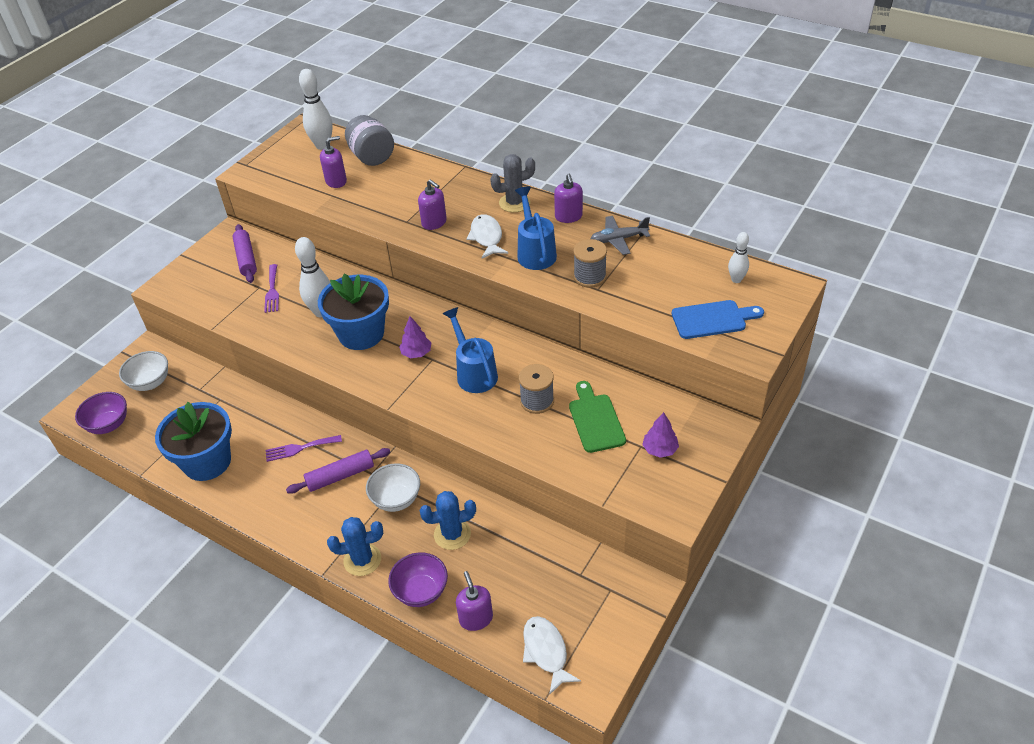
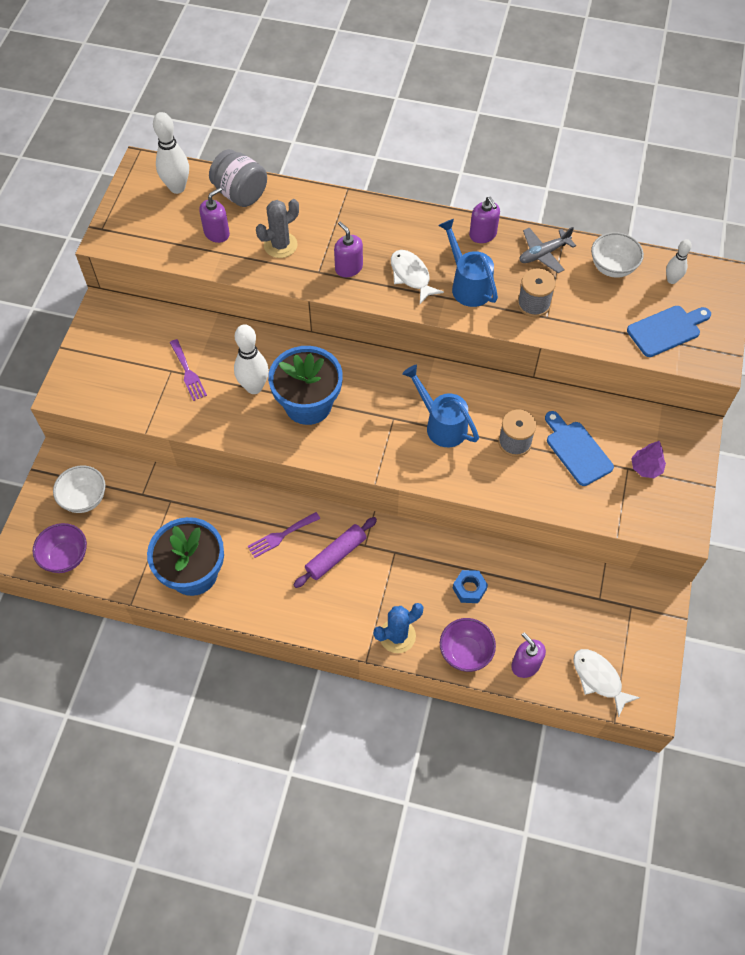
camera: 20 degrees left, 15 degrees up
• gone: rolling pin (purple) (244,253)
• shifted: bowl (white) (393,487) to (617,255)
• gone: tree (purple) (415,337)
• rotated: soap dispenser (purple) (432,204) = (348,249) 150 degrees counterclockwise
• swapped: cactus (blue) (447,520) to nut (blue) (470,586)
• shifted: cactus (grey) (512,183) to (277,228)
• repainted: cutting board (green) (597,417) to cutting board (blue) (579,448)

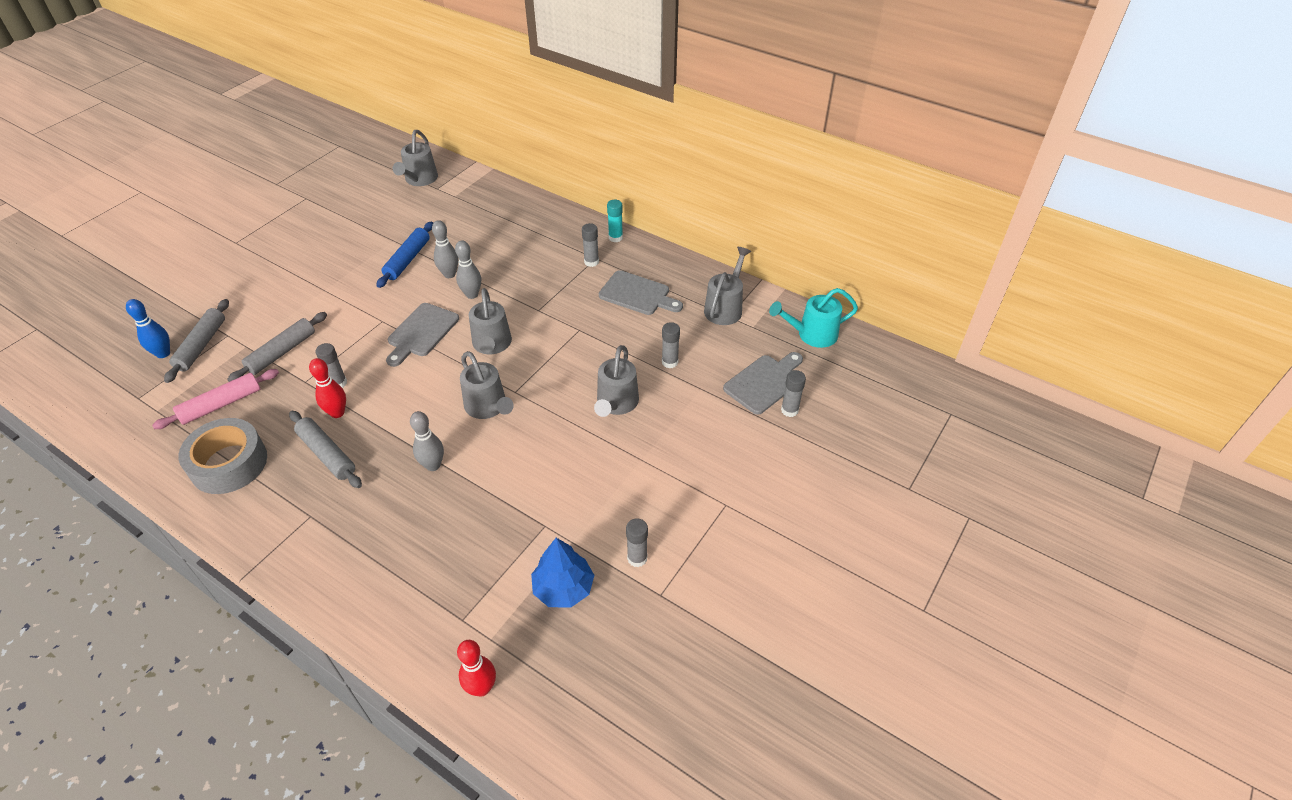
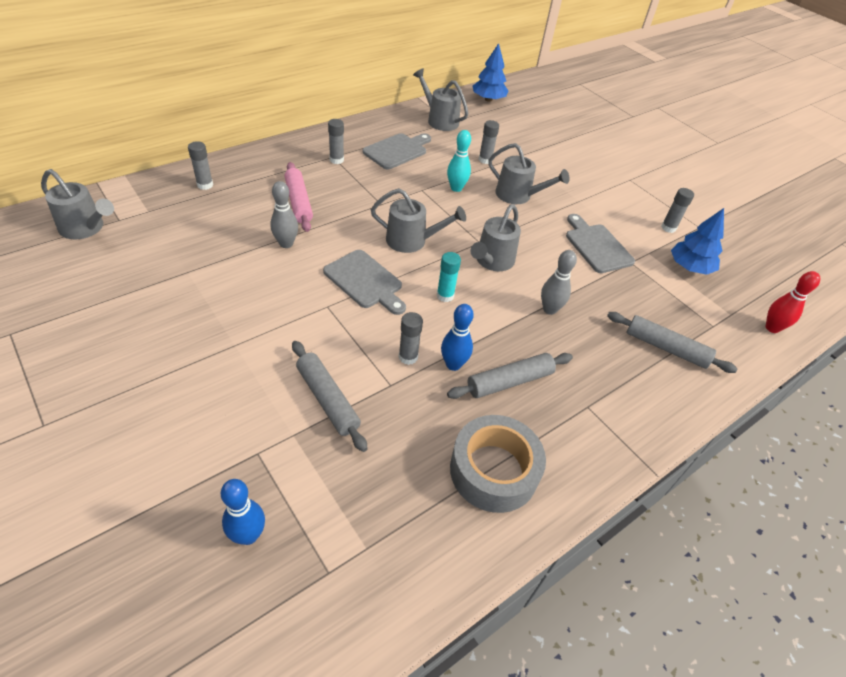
camera: 75 degrees left, 0 degrees up
• shifted: rolling pin (pink) (215,399) to (298,197)
• shifted: rolling pin (grey) (196,341) to (672,342)
• repainted: bowling pin (red) (327,388) to bowling pin (blue) (457,337)
• gone: rolling pin (blue) (404,255)
• gone: bowling pin (grey) (468,269)
• rotated: watering can (grey) (487,385) = (495,237) 135 degrees clockwise
• shifted: glue stick (turquoise) (615,221) to (449,277)
• shifted: cutting board (grey) (763,383) to (600,243)
• swapped: watering can (turquoise) (813,318) to tree (blue) (490,72)
• shifted: glue stick (grey) (793,393) to (200,165)
• new: bowling pin (turquoise) (459,161)

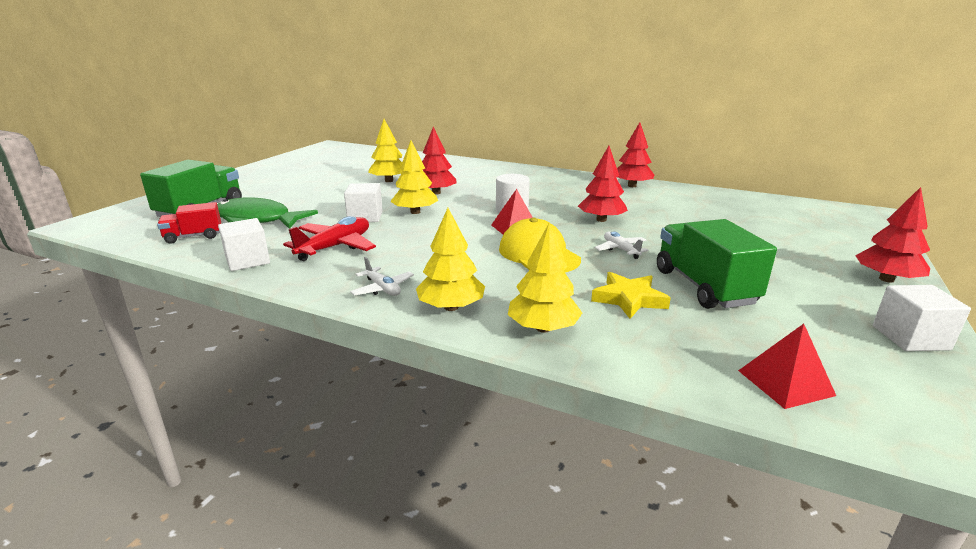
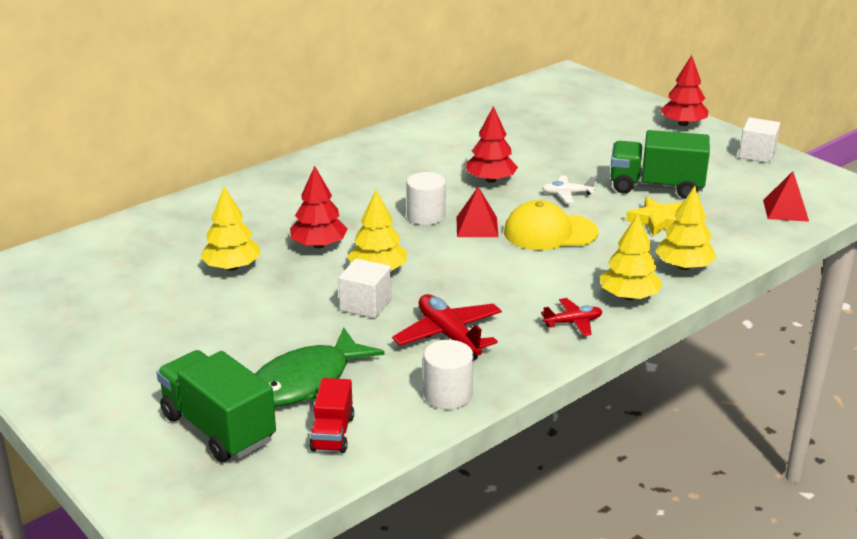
camera: 65 degrees left, 5 degrees up
• swapped: cube (white) (244,244) to cylinder (white) (448,374)
• repainted: plane (white) (382,276) to plane (red) (572,317)
• gone: tree (red) (635,154)

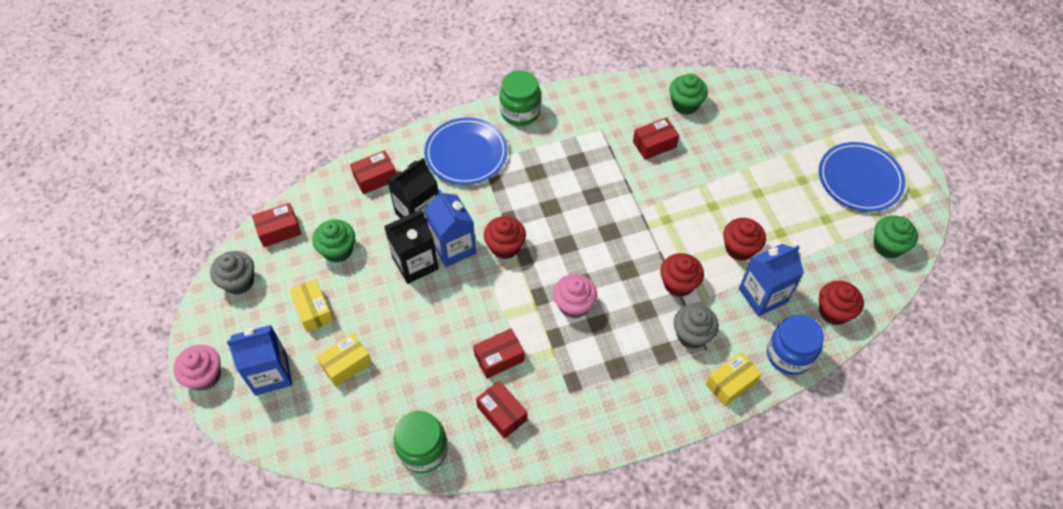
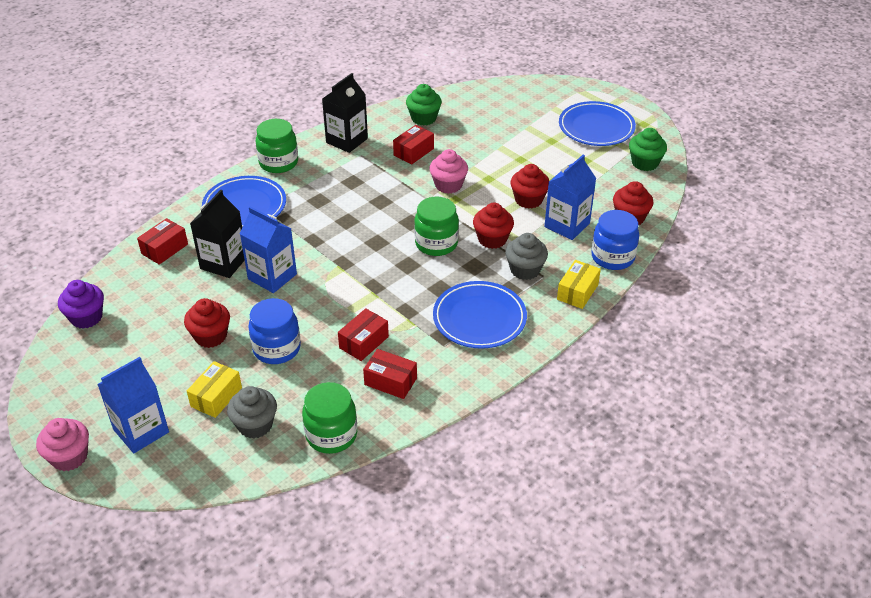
camera: 25 degrees left, 15 degrees down
• shifted: cupcake (grey) (232,273) to (252,412)
• swapped: box (red) (277,225) to cupcake (purple) (81,304)
• gone: box (yellow) (311,305)
• gone: cupcake (green) (333,241)
• shifted: carton (black) (411,247) to (345,113)
• shifted: cupcake (red) (505,237) to (207,323)
• shifted: cupcake (pink) (575,296) to (449,171)
• new: jar (blue) (274,331)
• new: jar (green) (436,226)
• new: plate (blue) (480,315)

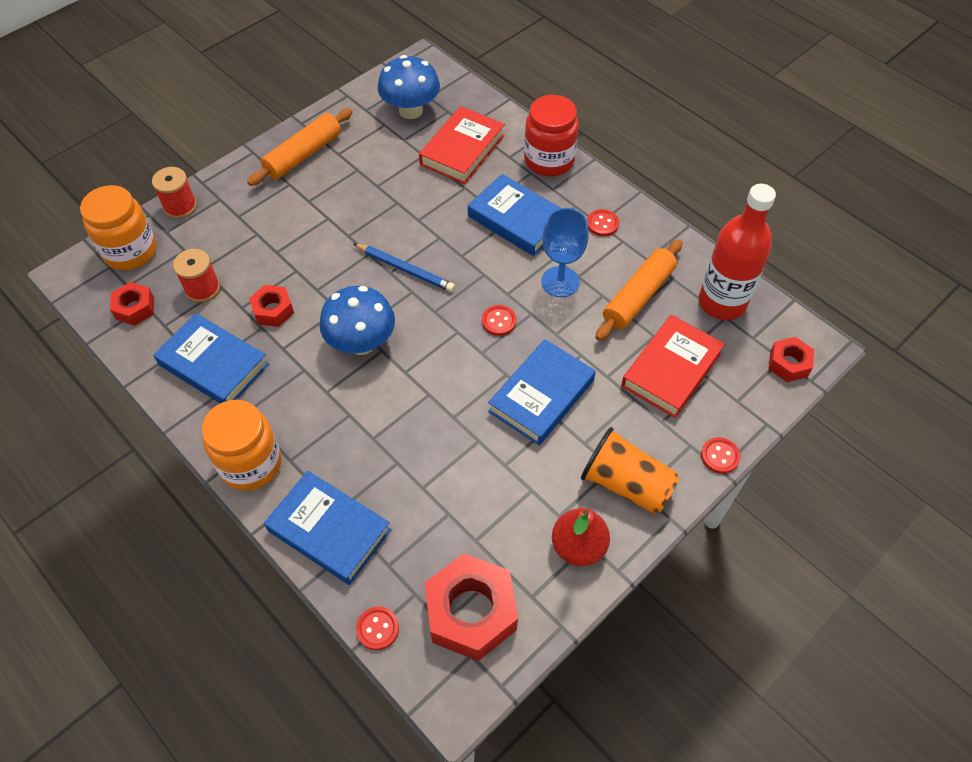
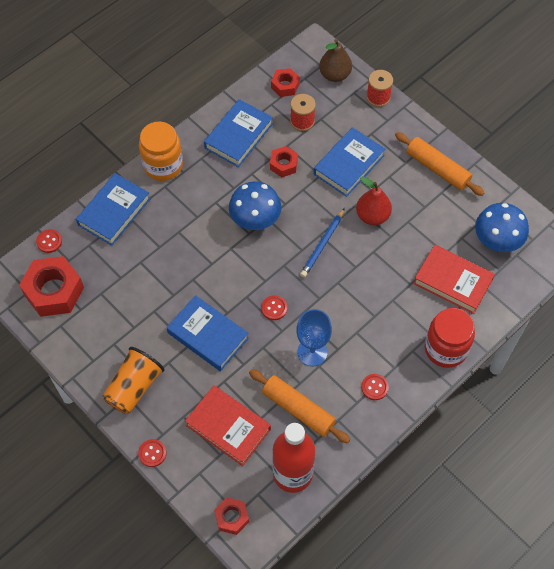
camera: 90 degrees right, 5 degrees up
• swapped: jar (orange) (118,227) to pear (brown) (335,60)
• shifted: book (blue) (514,215) to (349,162)
• shifted: pear (red) (581,537) to (374,200)

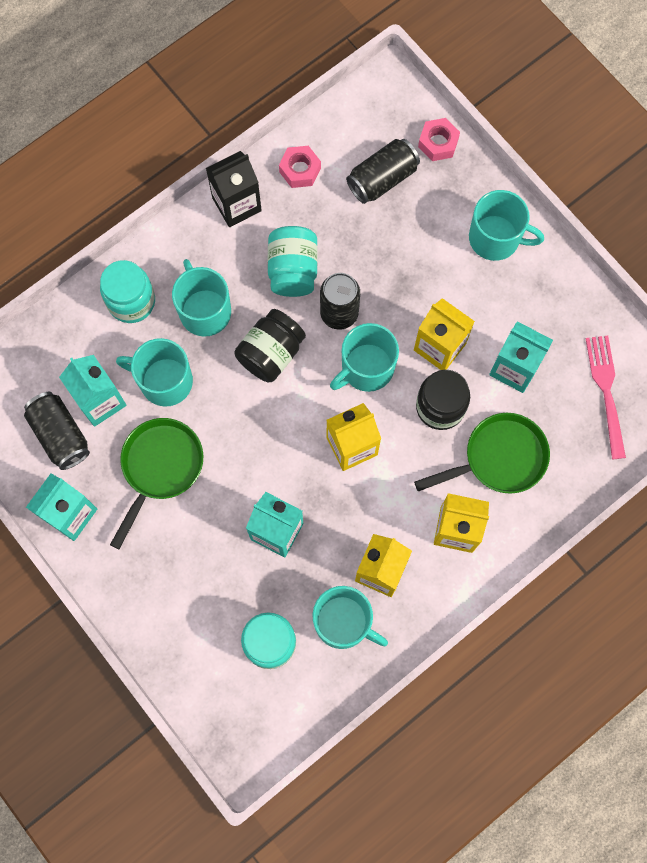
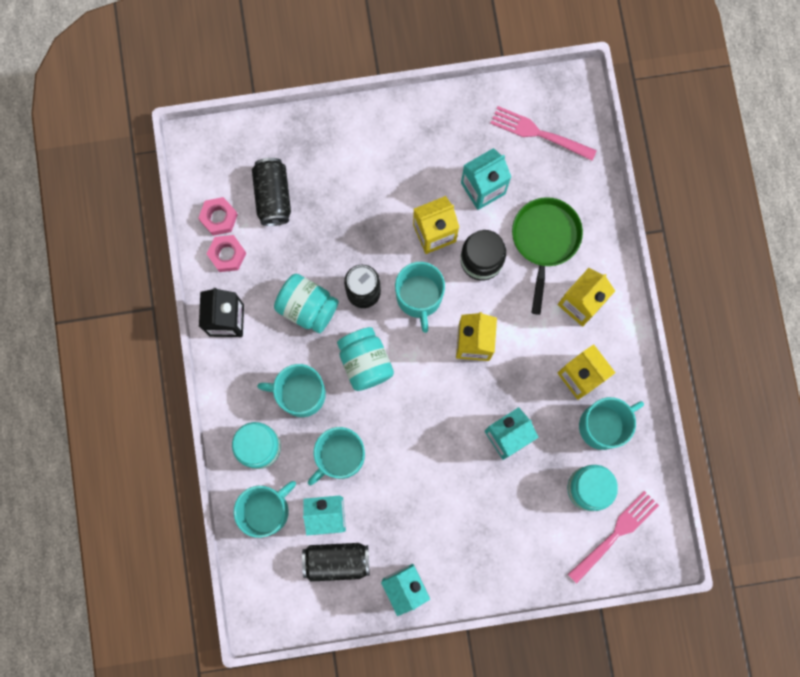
camera: 60 degrees left, 5 degrees up
• gone: pan (green) (156,483)
• repainted: jar (black) (270,345) to jar (turquoise) (365,359)
• shifted: nut (pink) (439,139) to (218,216)
• shifted: mug (turquoise) (506,225) to (265,509)
• new: fork (pink) (613,537)

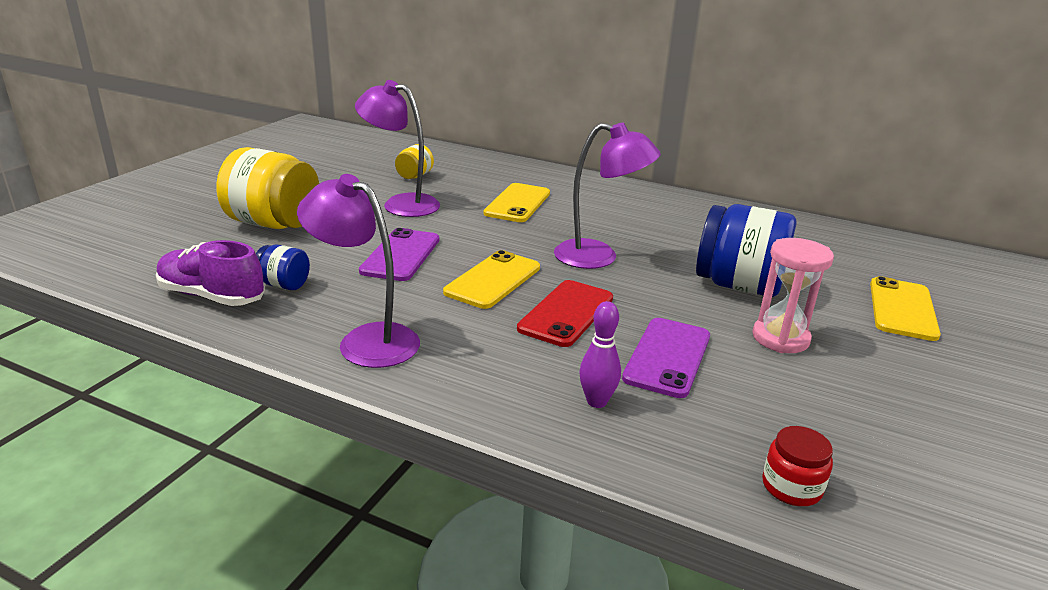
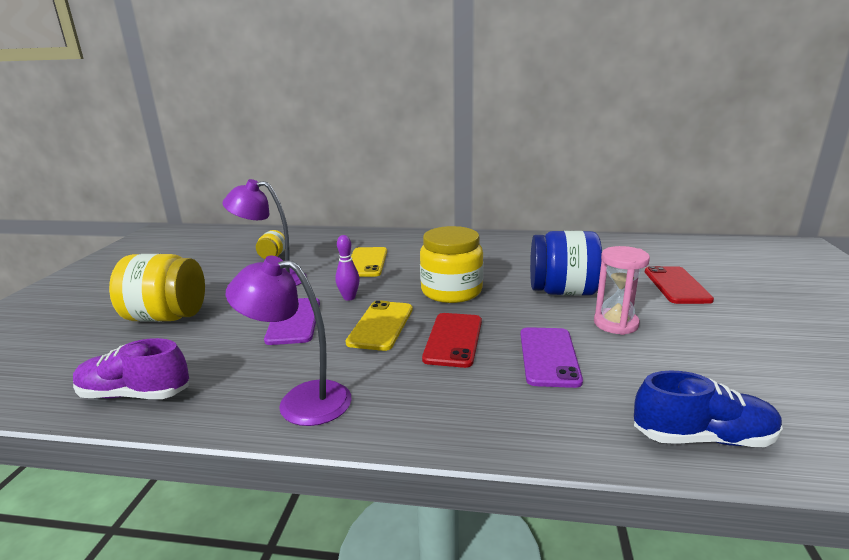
camera: 15 degrees left, 5 degrees down
• gone: jar (blue) (283,267)
• swapped: lamp (purple) (607,195) to jar (yellow) (451,264)
• shifted: bowling pin (purple) (600,354) to (347,268)
• swapped: jar (red) (797,466) to shoe (blue) (708,408)
• repainted: phone (yellow) (905,308) to phone (red) (679,285)

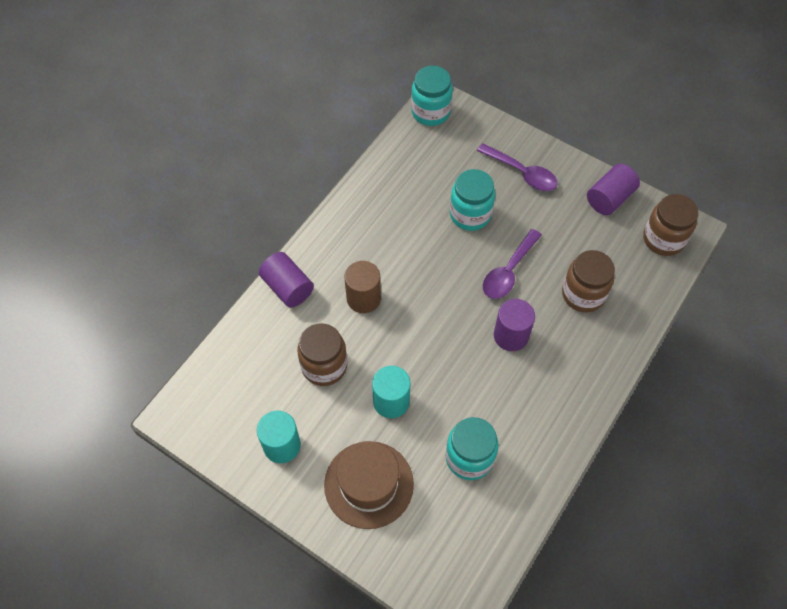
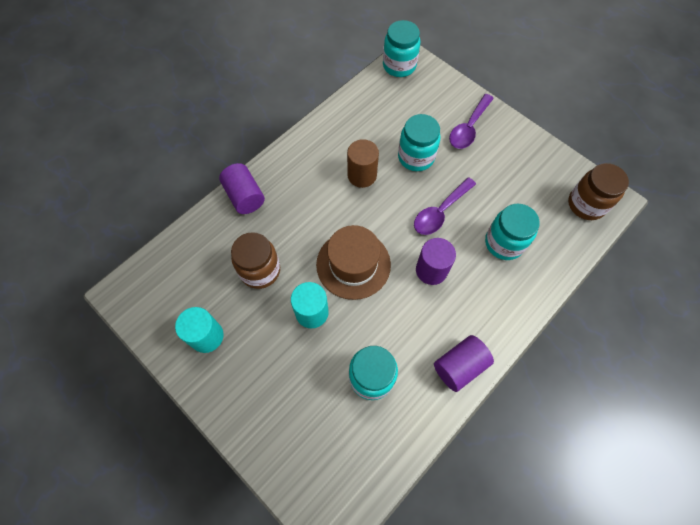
camera: 10 degrees right, 5 degrees up
• shifted: hat (brown) (369,485) to (353,262)
• shifted: cylinder (brown) (363,287) to (363,163)
• rotated: spoon (purple) (517,167) = (471,121) 75 degrees clockwise
• repainted: jar (brown) (588,281) to jar (turquoise) (512,232)
• shifted: cylinder (purple) (613,189) to (464,363)

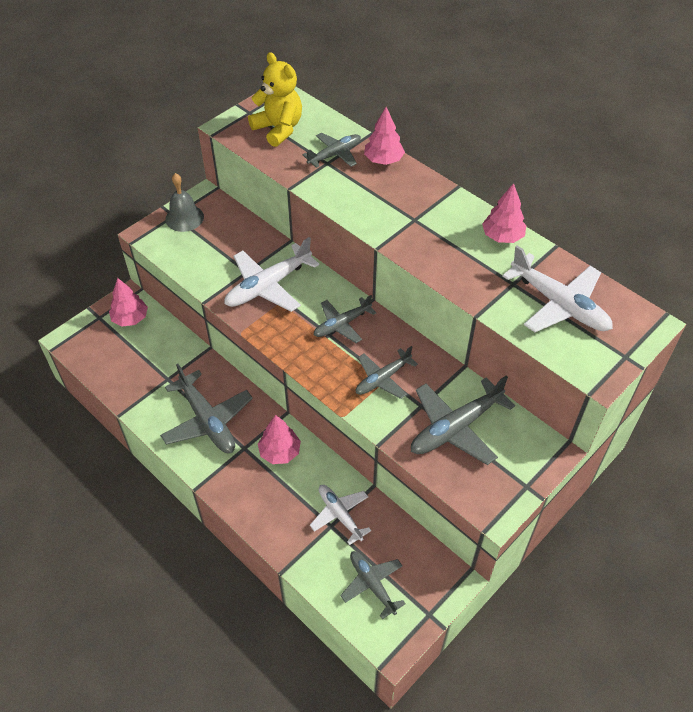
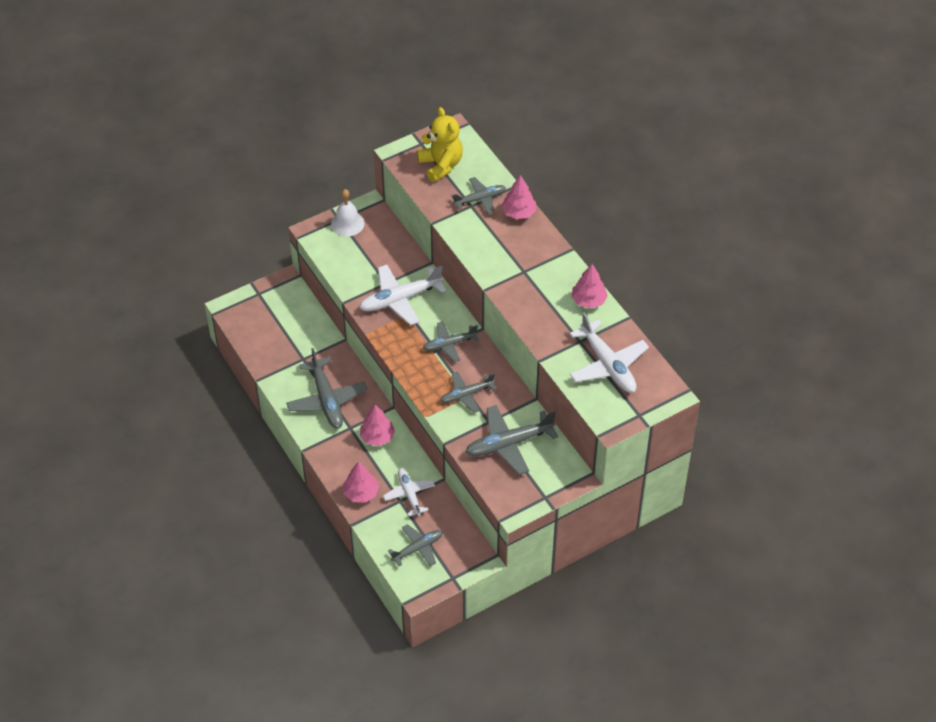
camera: 15 degrees right, 0 degrees up
• shifted: tree (pink) (128,302) to (361,482)
• repainted: bell (grey) (184,202) to bell (white) (348,213)
• rotated: plane (grey) (373,585) = (415,545) 75 degrees clockwise

